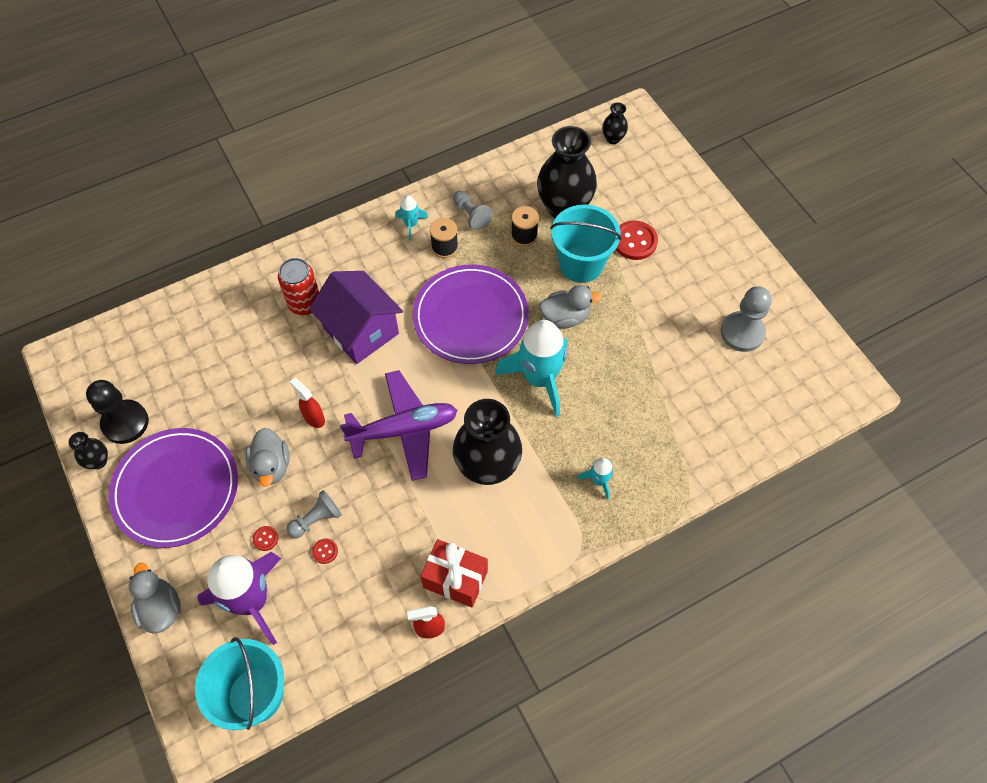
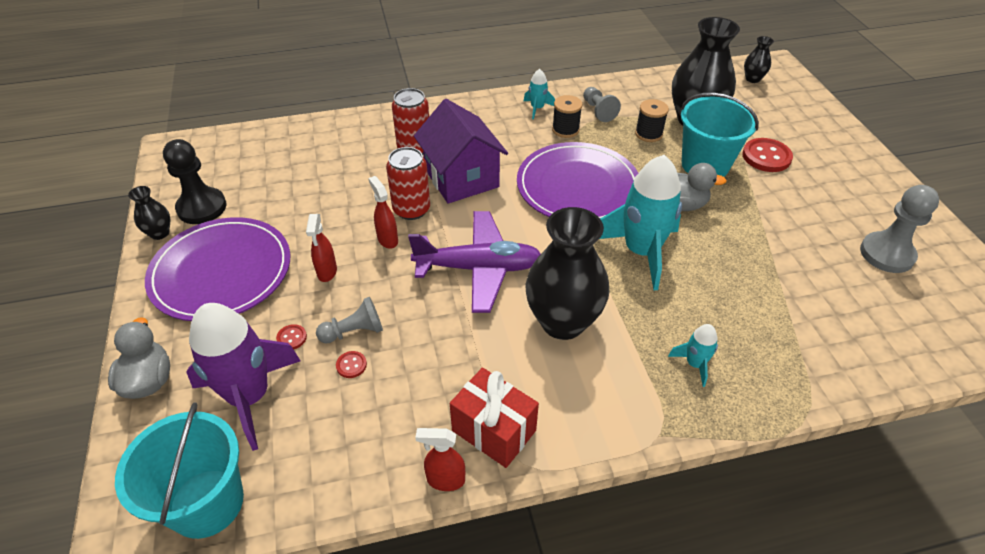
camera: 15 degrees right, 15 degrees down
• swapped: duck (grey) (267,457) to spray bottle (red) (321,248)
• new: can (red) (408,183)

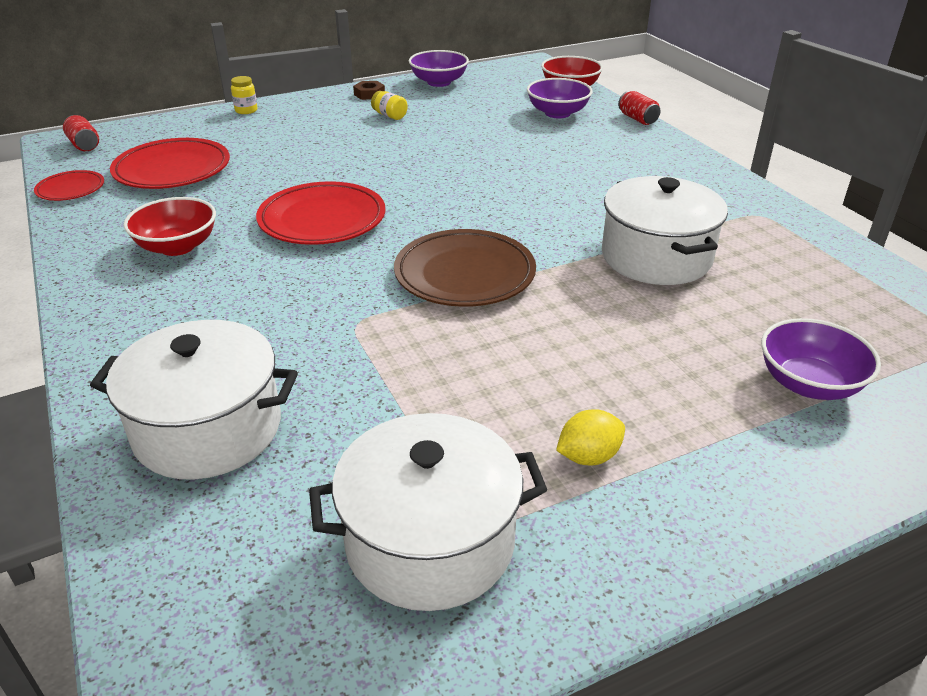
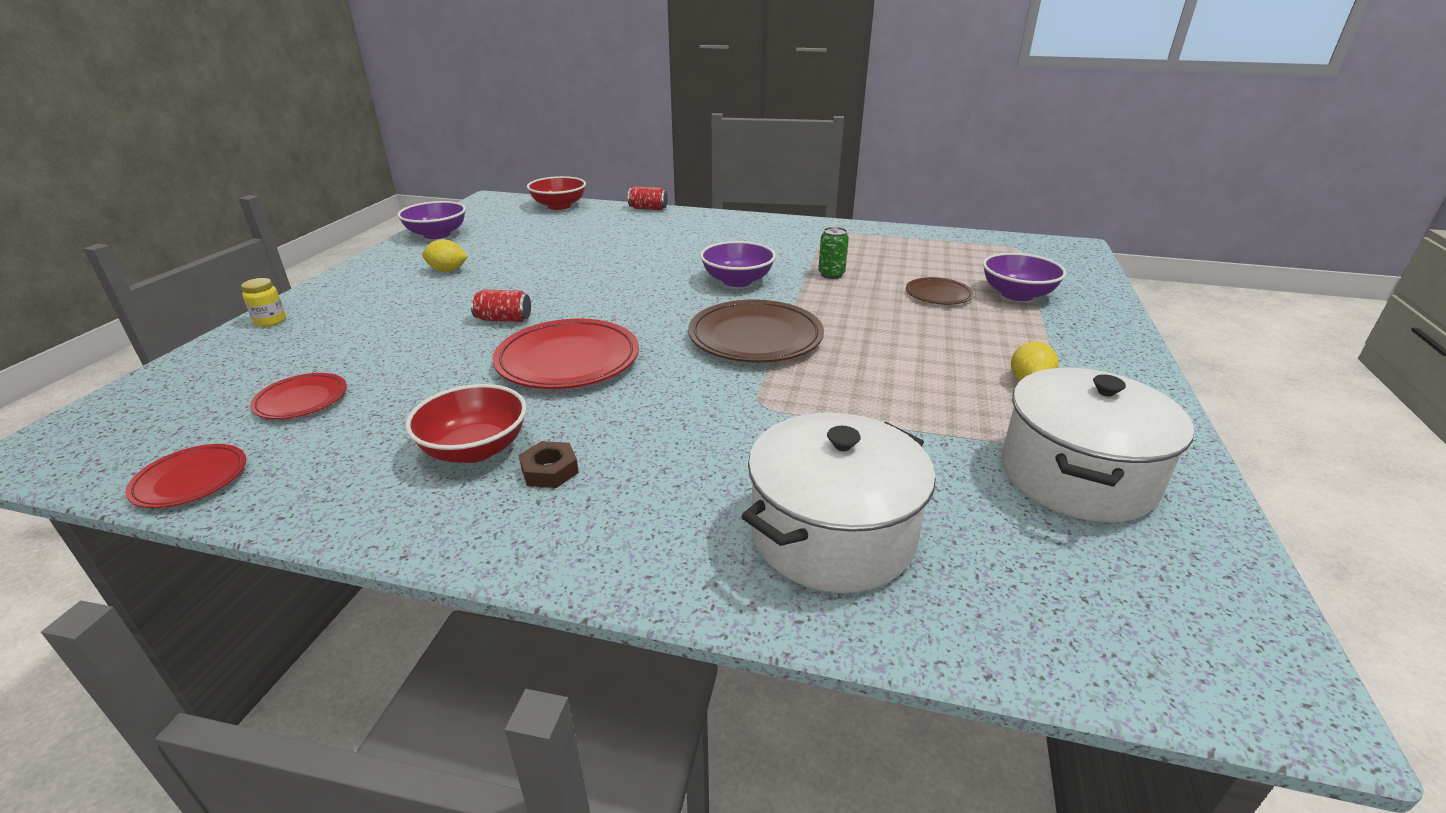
camera: 50 degrees left, 5 degrees down
• shifted: can (red) (81,133) to (501,305)
• scaled: plate (red) (170,163) = (298,396) x0.55
• shifted: nut (brown) (369,90) to (549,464)
• swapped: jar (yellow) (389,105) to lemon (yellow) (445,255)
• shifted: bowl (purple) (560,98) to (738,264)
• swapped: pot (white) (665,230) to can (green) (833,253)
• new: plate (brown) (940,291)

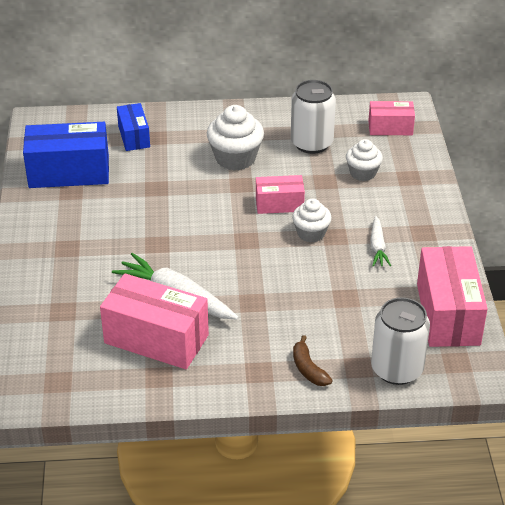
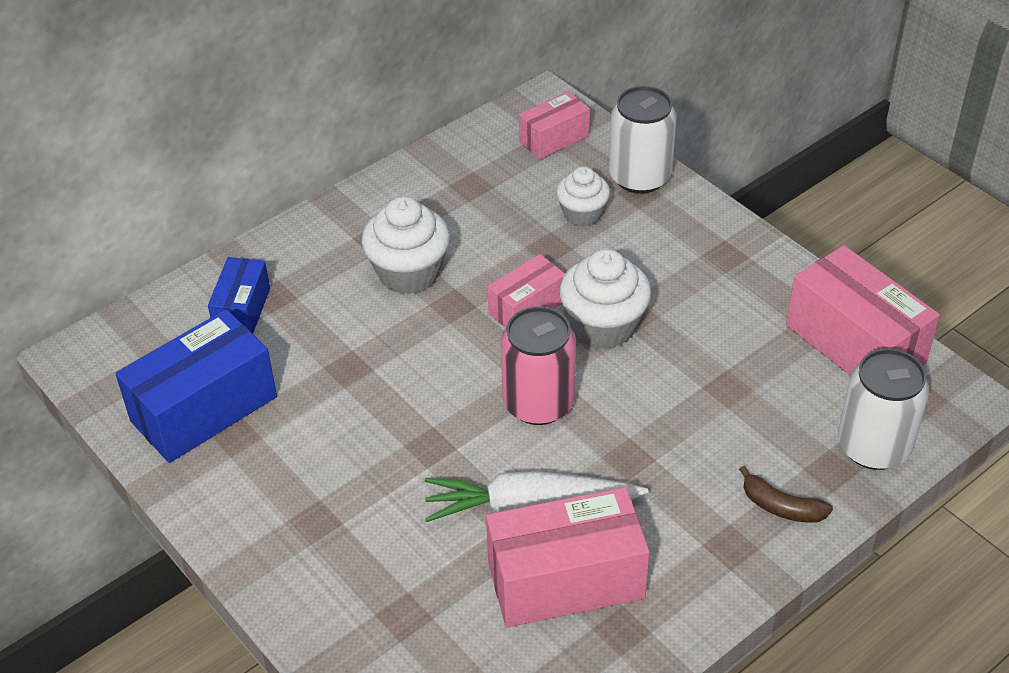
camera: 35 degrees left, 5 degrees up
• rotated: box (blue) (133,127) = (239,295) 60 degrees clockwise
• shifted: can (white) (313,117) to (642,140)
• scaled: cupcake (white) (312,221) = (605,299) x1.57
• gone: carrot (white) (380,241)
• new: can (pink) (538,366)

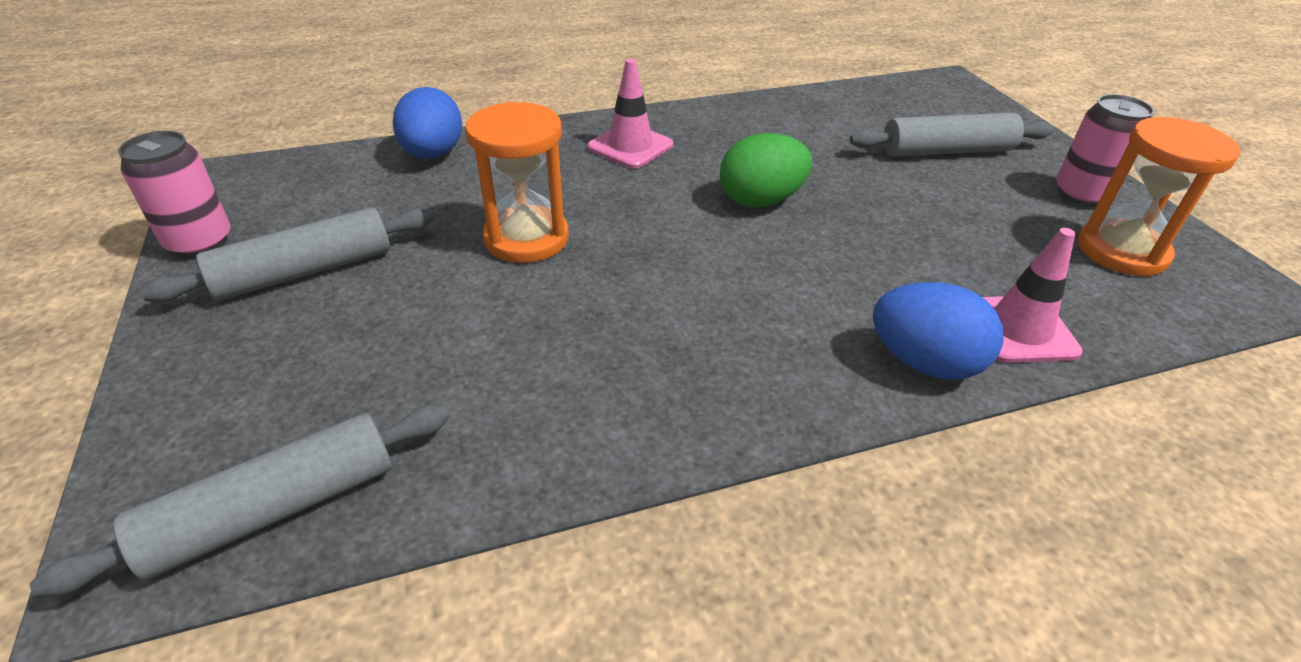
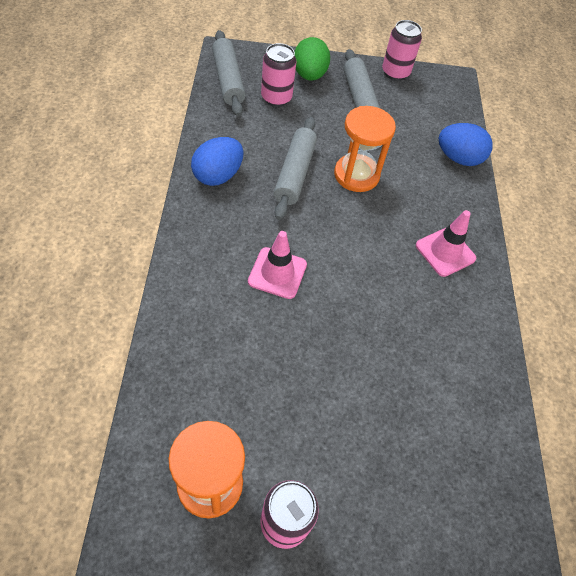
camera: 105 degrees right, 15 degrees up
• shifted: egg (green) (766,170) to (312,59)
• shifted: rolling pin (grey) (952,135) to (295,168)
• shifted: egg (blue) (938,331) to (217,161)
• shifted: traffic cone (pink) (1033,295) to (277,265)
• new: can (pink) (279,75)

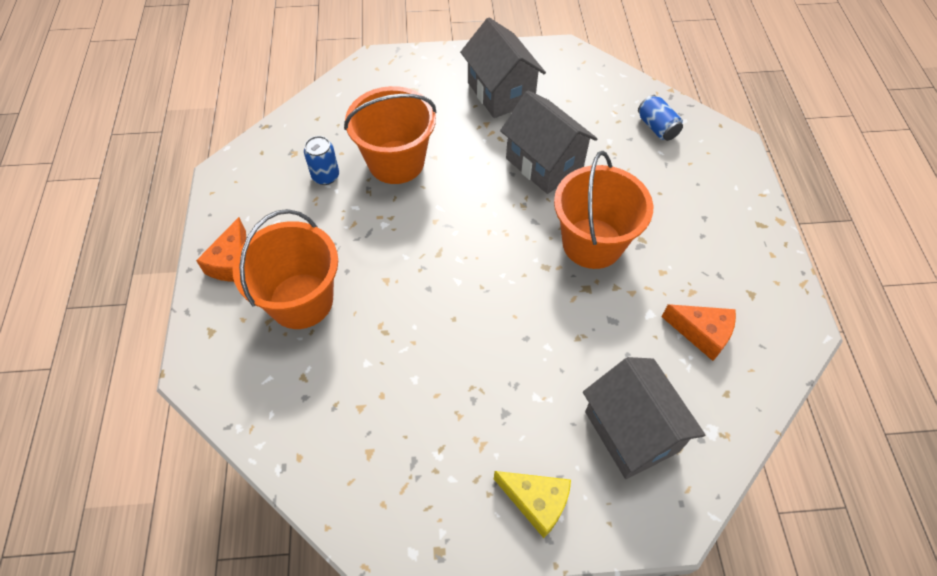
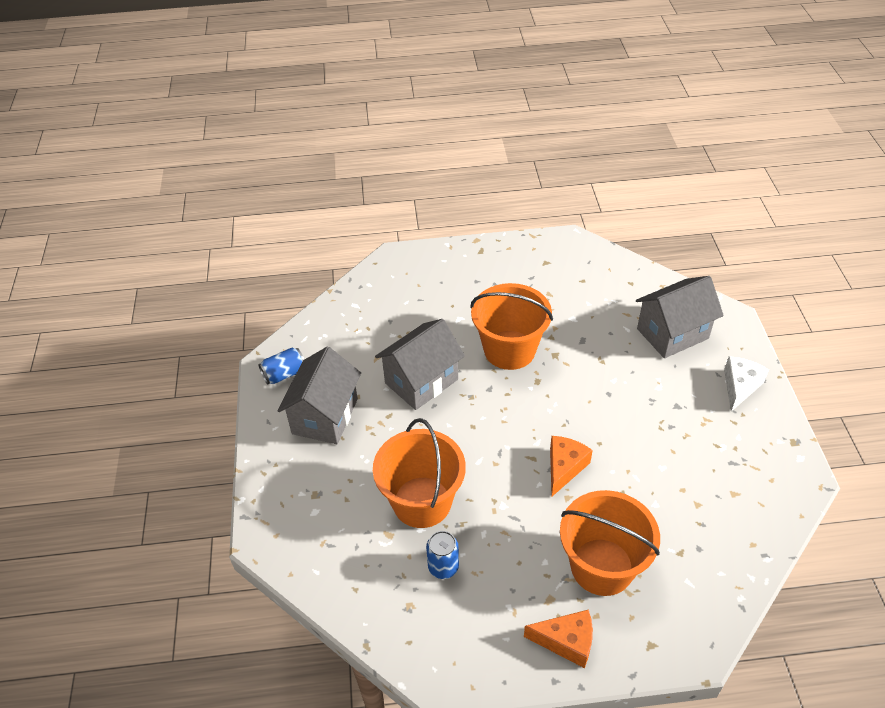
camera: 90 degrees left, 10 degrees down
• rotated: house (grey) (503,67) = (319,395) 45 degrees counterclockwise
• repainted: cheese (yellow) (532,504) to cheese (white) (746,384)
• shifted: can (blue) (660,118) to (281,365)
• shifted: cheese (orange) (699,332) to (571,466)

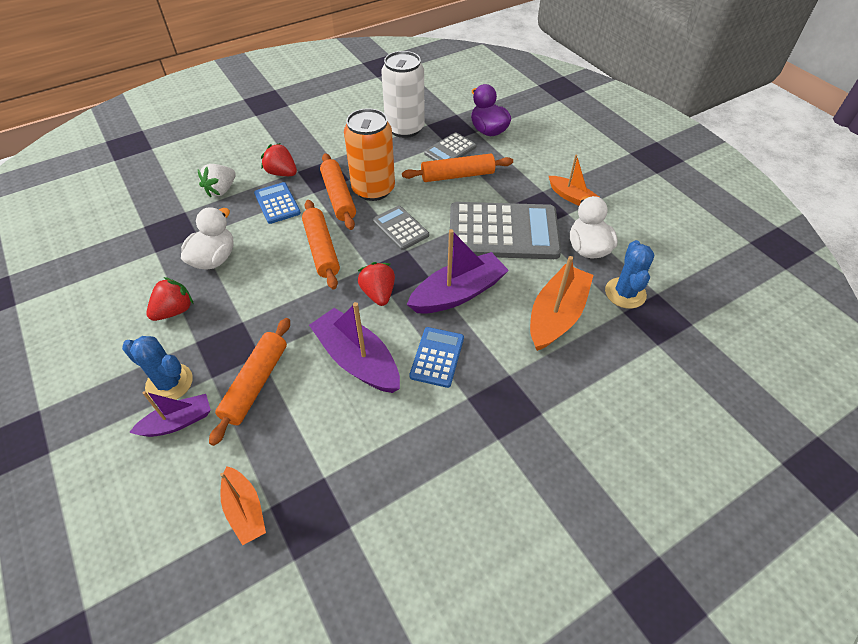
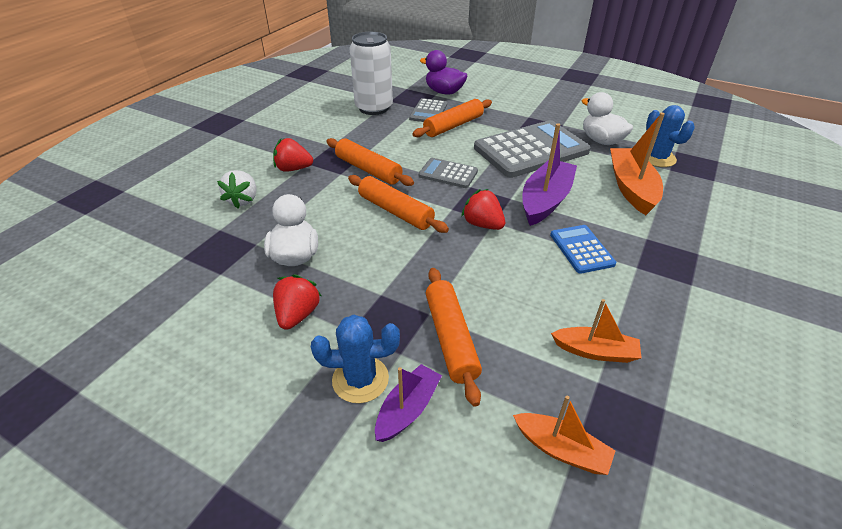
camera: 30 degrees left, 10 degrees down
• gone: calculator (blue) (277,203)
• gone: boat (purple) (354,347)
• gone: can (orange) (369,154)
• shifted: boat (orange) (574,180) to (596,331)

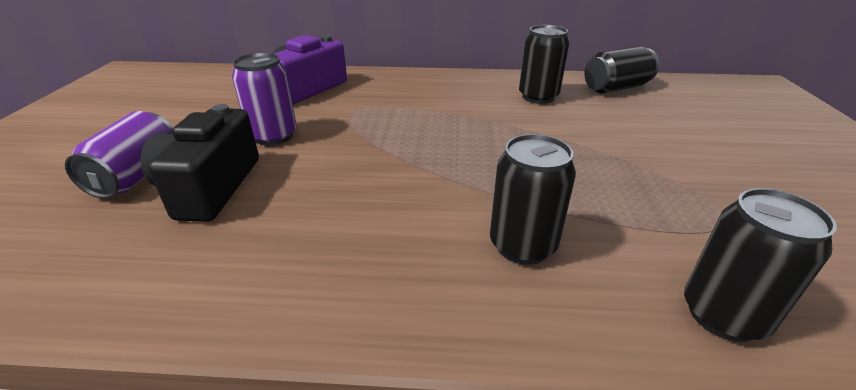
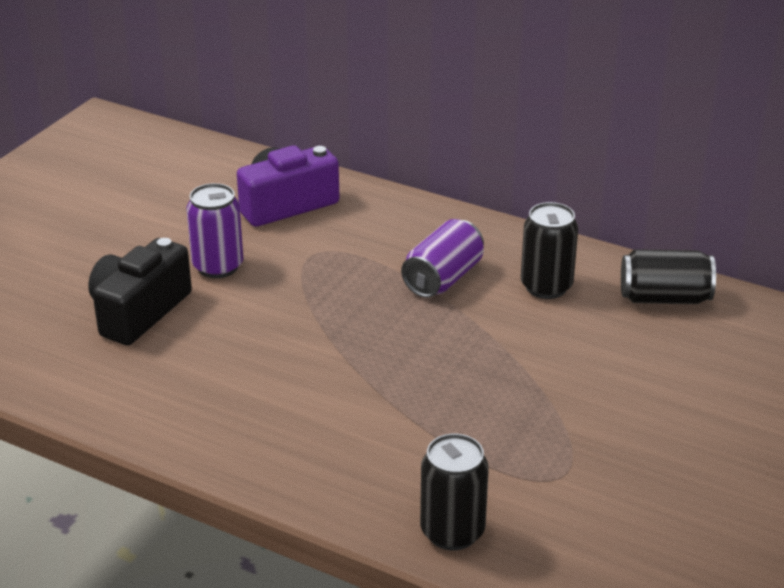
camera: 25 degrees right, 0 degrees up
• shifted: can (purple) (119,155) to (442,258)
• gone: can (black) (533,199)

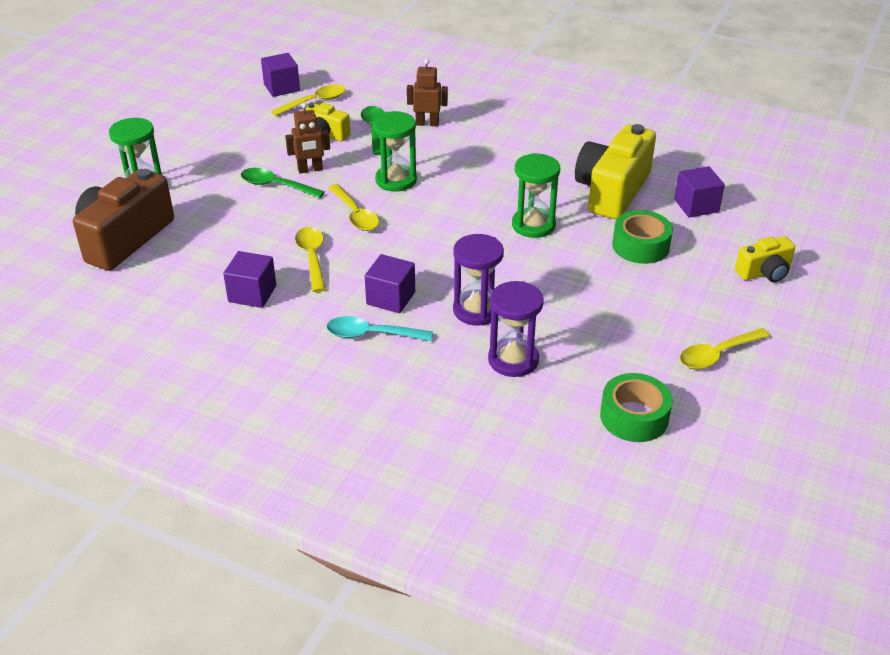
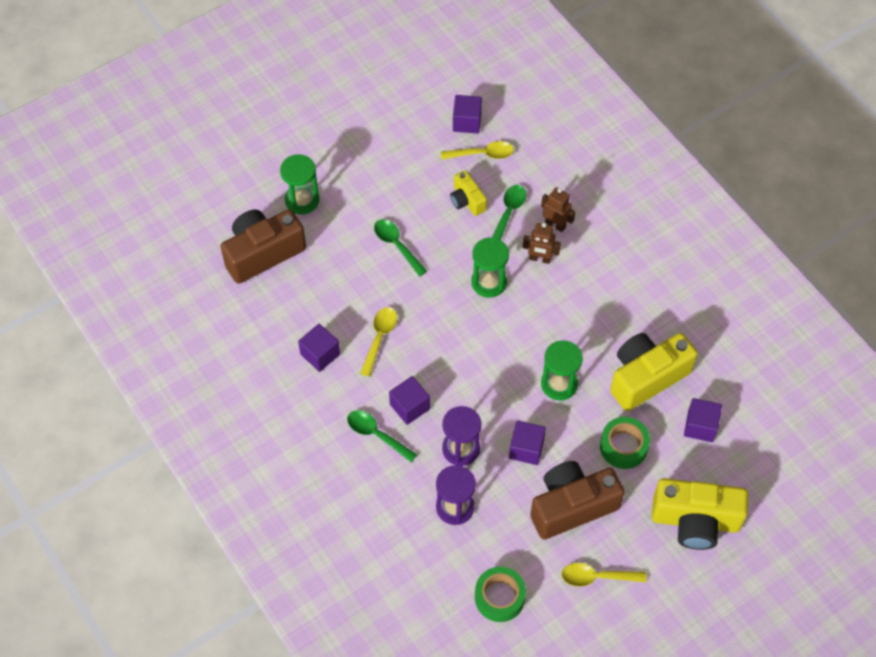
camera: 30 degrees right, 20 degrees up
• shifted: robot (brown) (307,138) to (542,243)
• repainted: spoon (turquoise) (379,328) to spoon (green) (382,436)
• gone: spoon (yellow) (353,207)
• scaled: camera (yellow) (765,259) = (700,514) x1.90
• new: cube (purple) (527,443)
• new: camera (brown) (577,500)

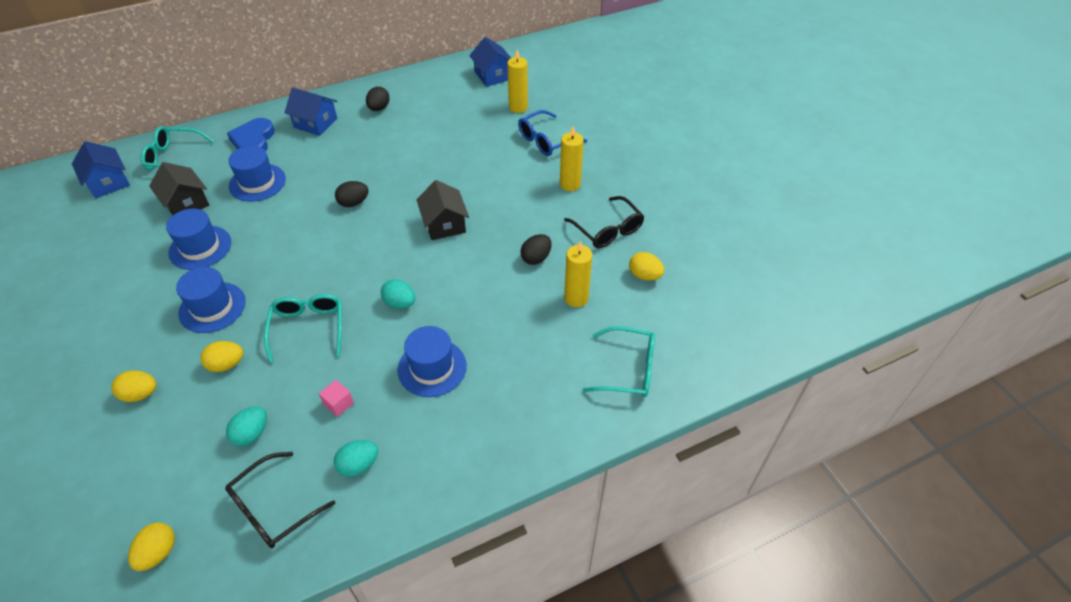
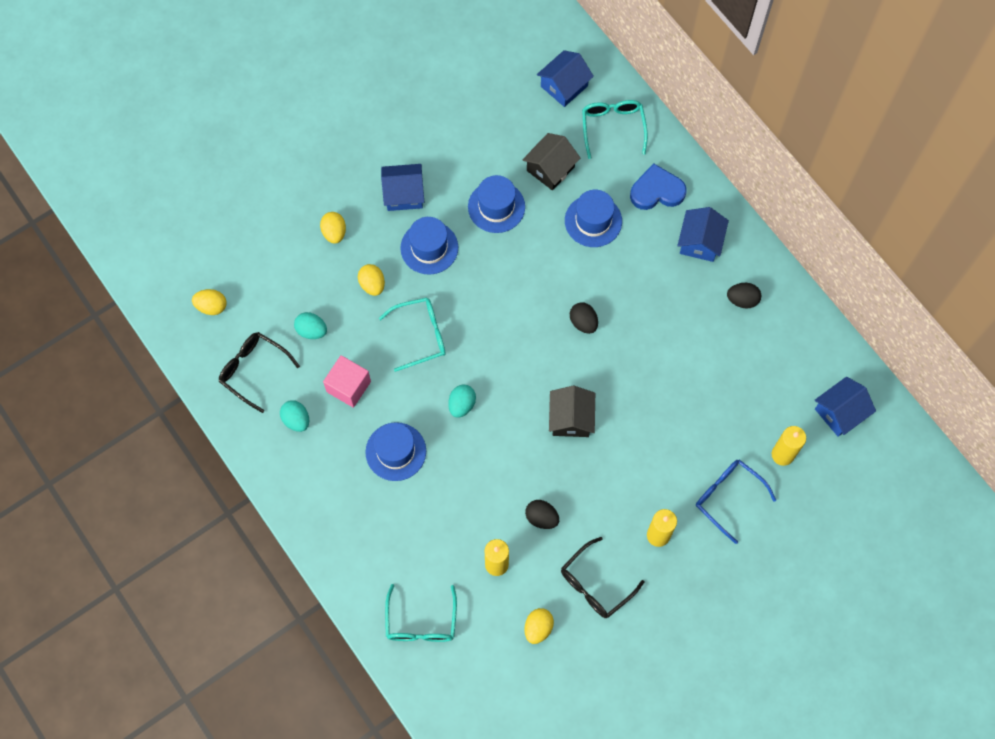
camera: 80 degrees right, 20 degrees up
• scaled: cube (pink) (336,398) = (347,381) x1.79
• rotated: house (black) (442,210) = (572,411) 60 degrees counterclockwise
• new: house (blue) (402,187)

